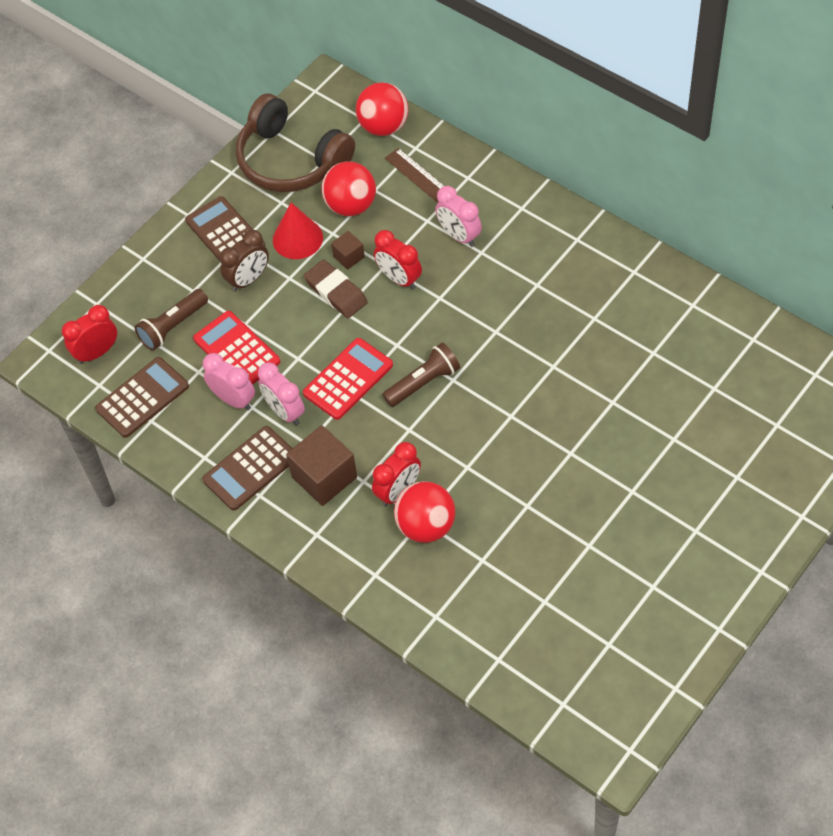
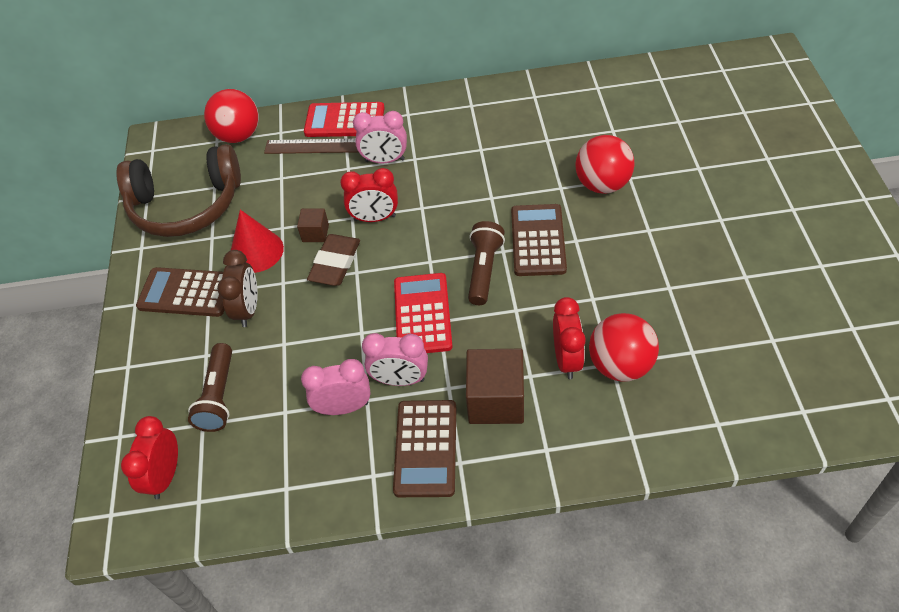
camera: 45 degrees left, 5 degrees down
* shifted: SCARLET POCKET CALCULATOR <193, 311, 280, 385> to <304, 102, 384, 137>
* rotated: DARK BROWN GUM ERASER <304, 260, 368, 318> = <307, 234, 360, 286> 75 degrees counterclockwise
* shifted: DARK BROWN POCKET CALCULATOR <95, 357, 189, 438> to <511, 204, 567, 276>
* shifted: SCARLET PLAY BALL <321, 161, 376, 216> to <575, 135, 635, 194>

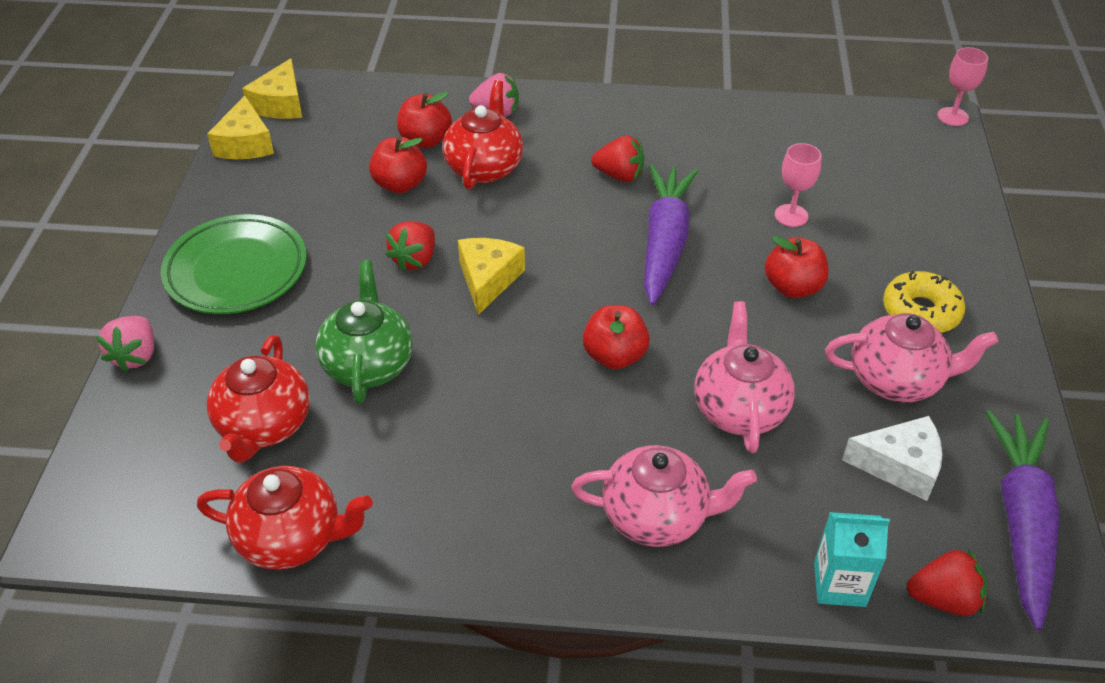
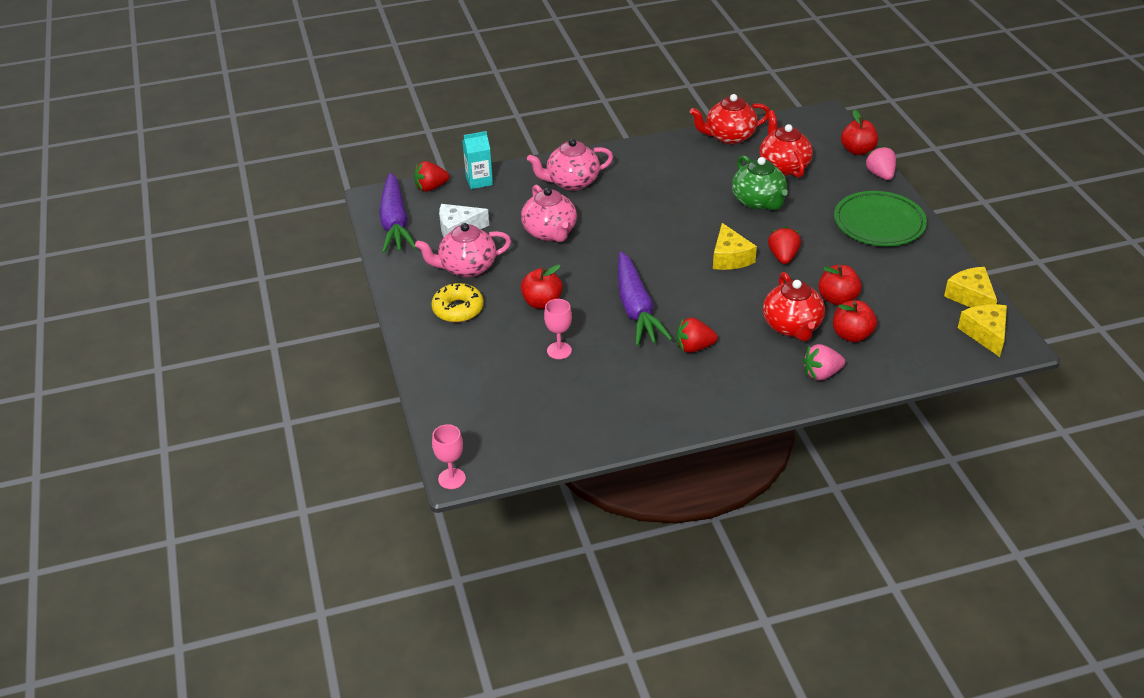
camera: 160 degrees right, 5 degrees down
* shifted: SCARLET APPLE <583, 305, 650, 369> to <841, 109, 878, 155>

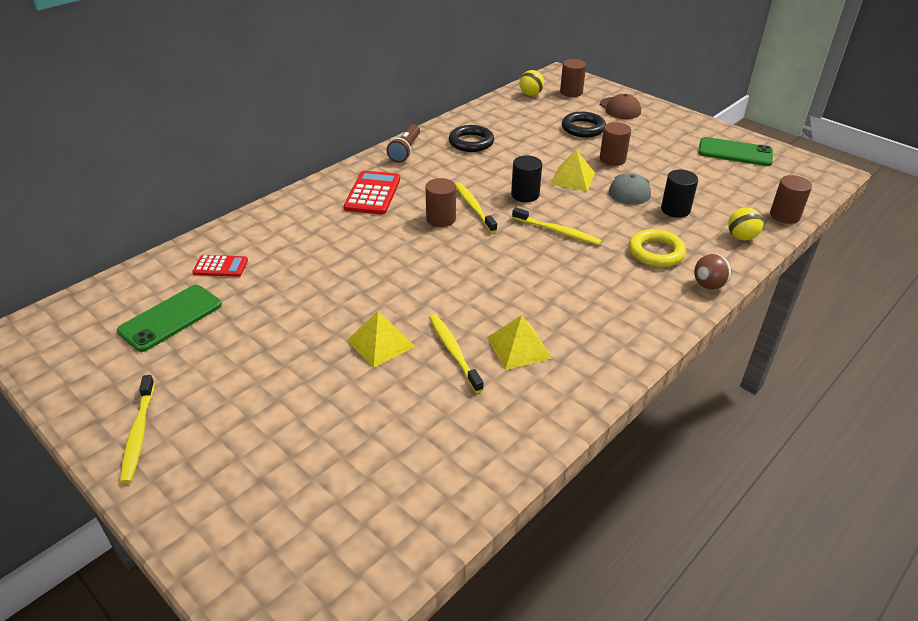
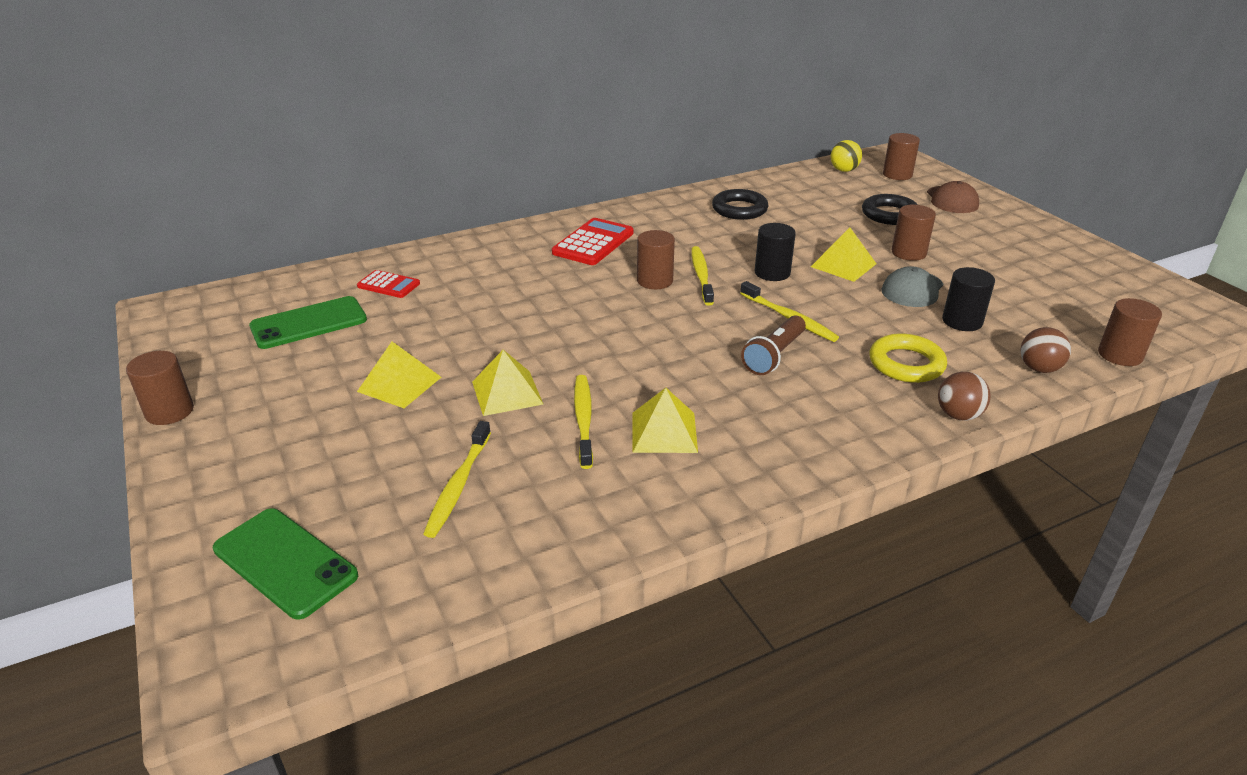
camera: 20 degrees right, 5 degrees down
* new: DARK BROWN SOLID CYLINDER <126, 351, 194, 425>
* shifted: GREEN PHONE <698, 137, 773, 166> to <213, 508, 358, 620>
* new: GOLDEN SOLID PYRAMID <357, 342, 441, 408>
* shifted: GOLDEN DENTAL BRUSH <120, 375, 155, 484> to <423, 421, 491, 538>
* shifted: DARK BROWN FLASHLIGHT <386, 124, 420, 163> to <741, 315, 806, 375>
* repainted: GOLDEN PLAY BALL <728, 207, 763, 240> to DARK BROWN PLAY BALL <1021, 327, 1071, 373>

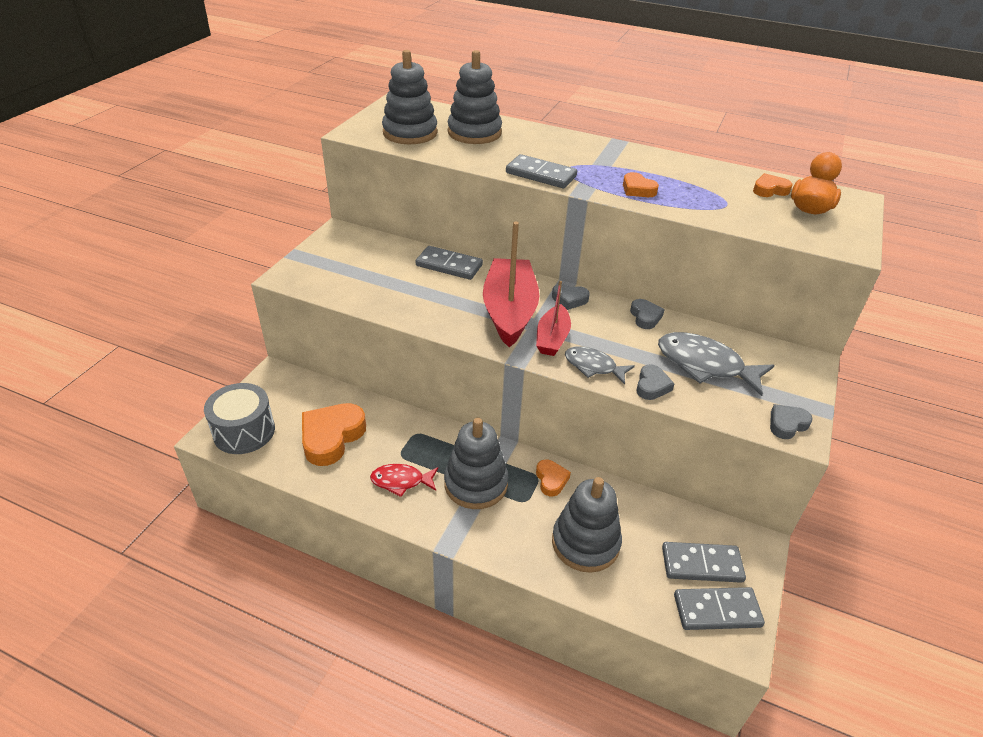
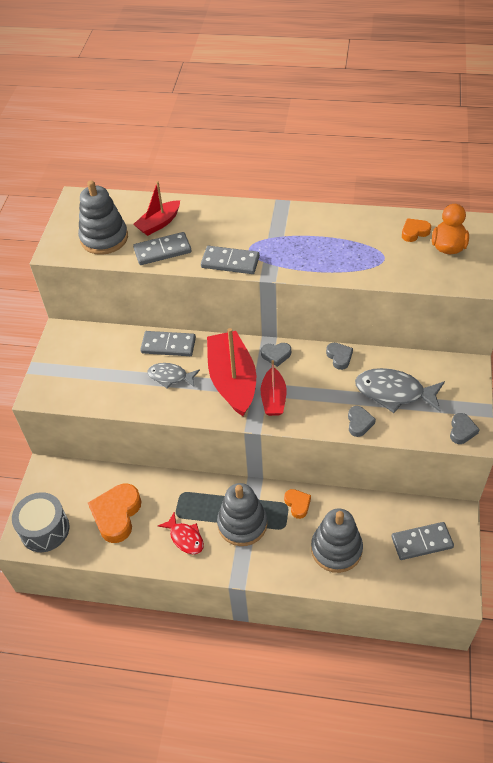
camera: 10 degrees left, 10 degrees up
* swapped: GRAY STACKING TOY <448, 50, 502, 144> to SCARLET TOY BOAT <133, 181, 180, 236>
* shifted: GRAY DOMINO PIECE <674, 587, 765, 630> to <133, 232, 192, 265>
* shifted: GRAY FISH FIGURE <565, 346, 635, 385> to <147, 363, 200, 389>
* rotated: SCARLET FISH FIGURE <370, 464, 438, 497> = <158, 512, 204, 554> 120 degrees counterclockwise
* rotated: GRAY HEART <770, 404, 813, 439> = <450, 413, 480, 444> 150 degrees clockwise
* gone: ORANGE-COLOURED HEART <623, 172, 659, 197>

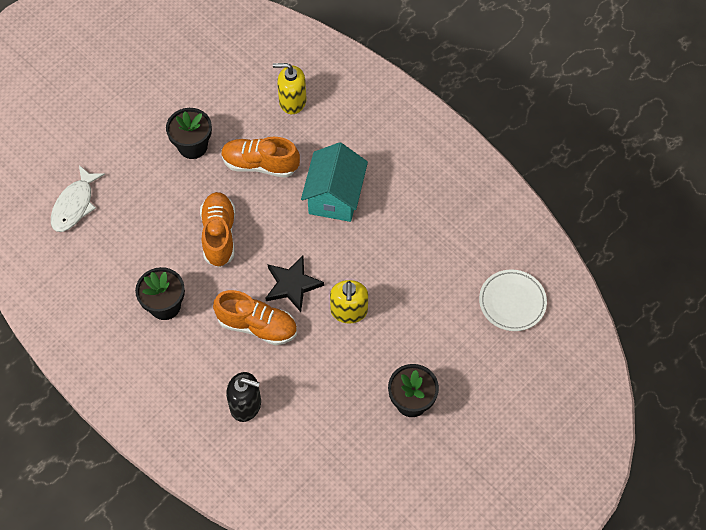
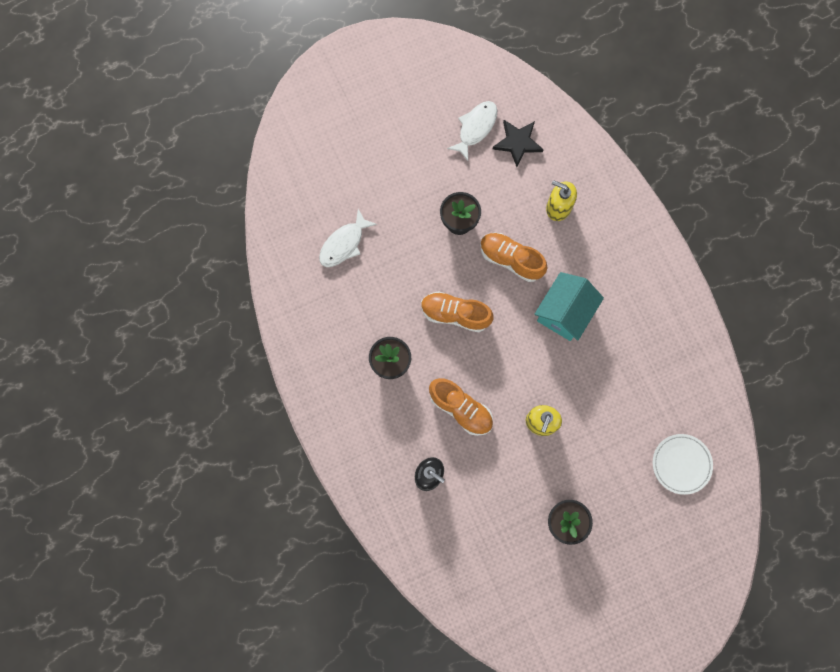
camera: 20 degrees right, 15 degrees up
* rotated: ORANGE-COLOURED LACE-UP SHOE <200, 192, 235, 267> = <421, 291, 493, 332> 90 degrees counterclockwise
* new: SNOW-WHITE FISH FIGURE <447, 101, 497, 161>
* shifted: EBONY STAR <266, 256, 324, 312> to <493, 120, 544, 167>

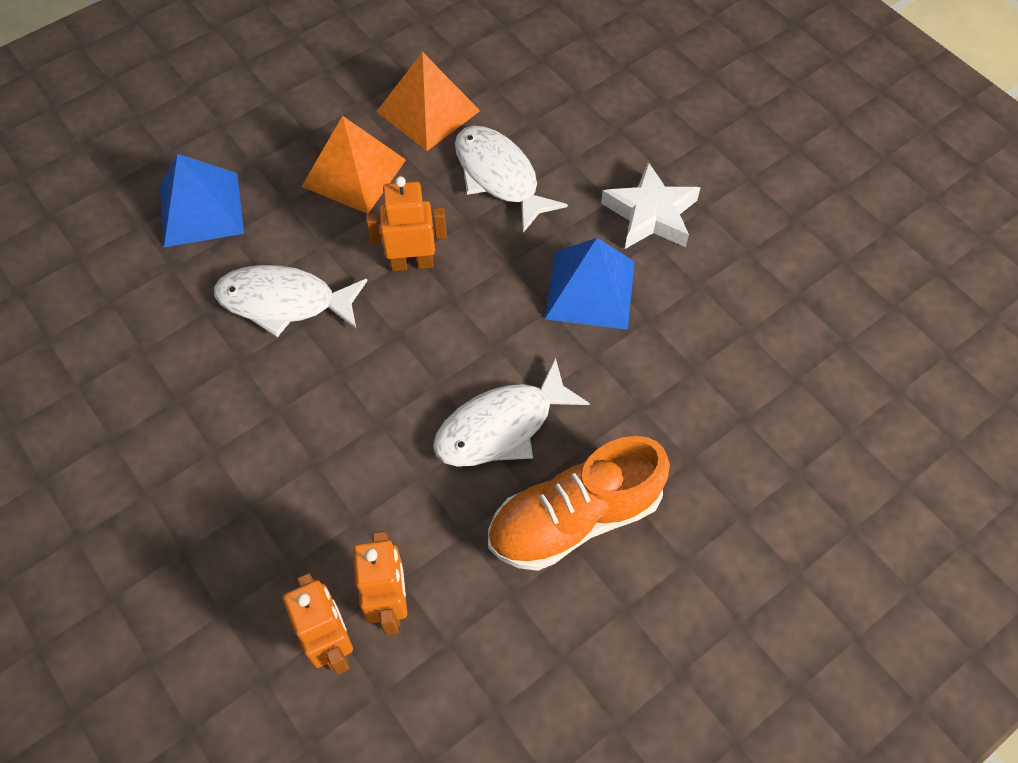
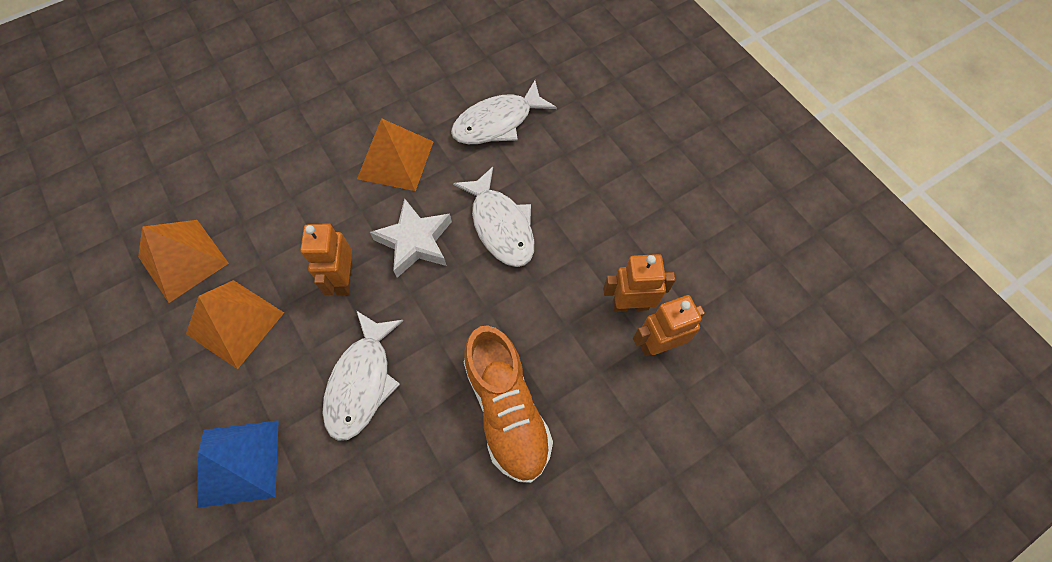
camera: 85 degrees left, 5 degrees up
* repainted: ROYAL BLUE SOLID PYRAMID <545, 238, 635, 330> to ORANGE-COLOURED SOLID PYRAMID <357, 118, 434, 191>
* shifted: SNOW-WHITE STAR <601, 162, 701, 249> to <370, 198, 452, 278>
* shifted: SNOW-WHITE FISH FIGURE <455, 126, 568, 233> to <451, 81, 557, 144>
* shifted: ORANGE-COLOURED LACE-UP SHOE <488, 436, 670, 571> to <464, 325, 553, 483>

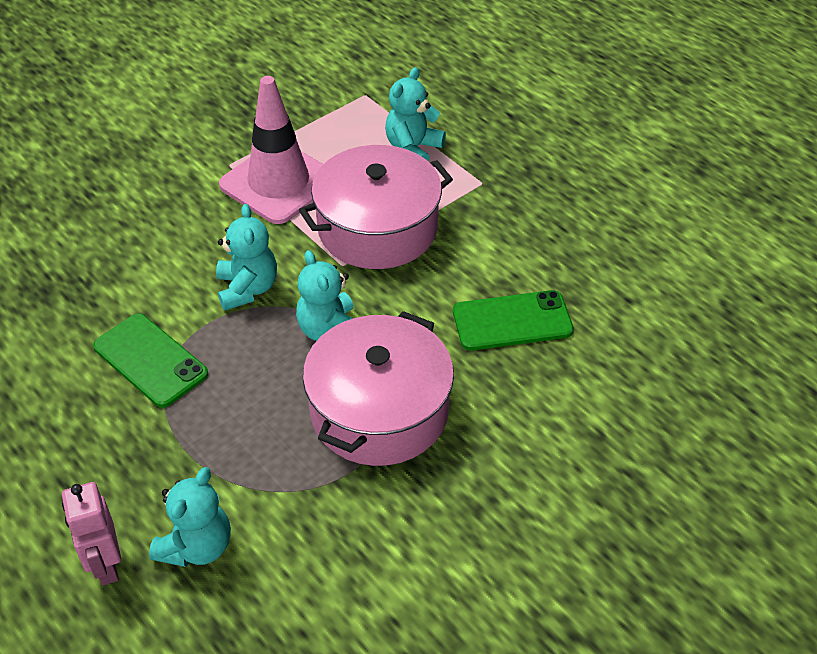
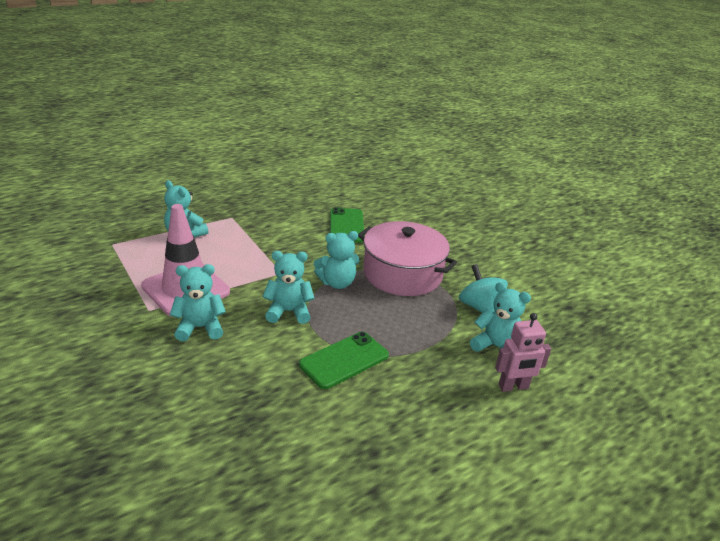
camera: 85 degrees left, 15 degrees down
* new: AQUA TEDDY <170, 264, 226, 341>
* new: AQUA SPINNING TOP <459, 264, 508, 313>
* gone: ROSE-PINK STOCKPOT <299, 145, 453, 269>

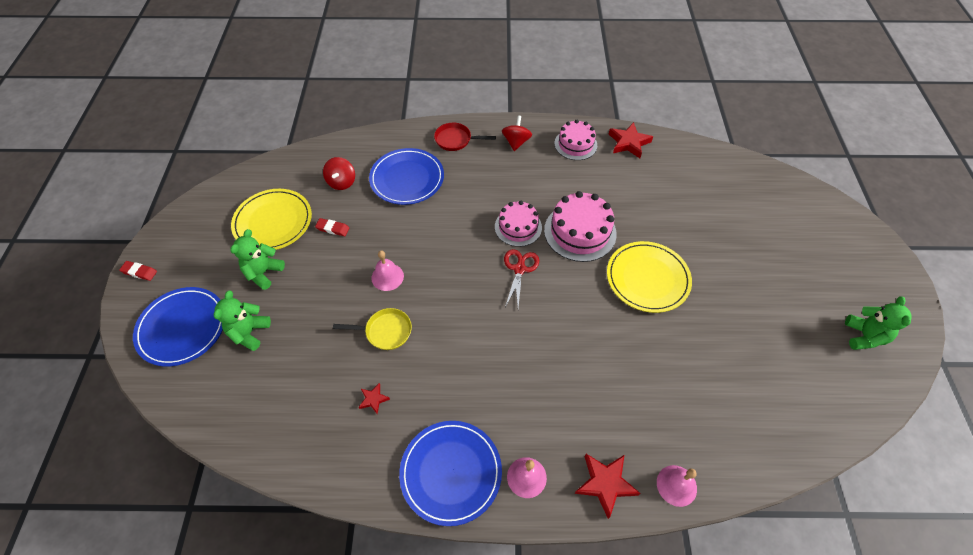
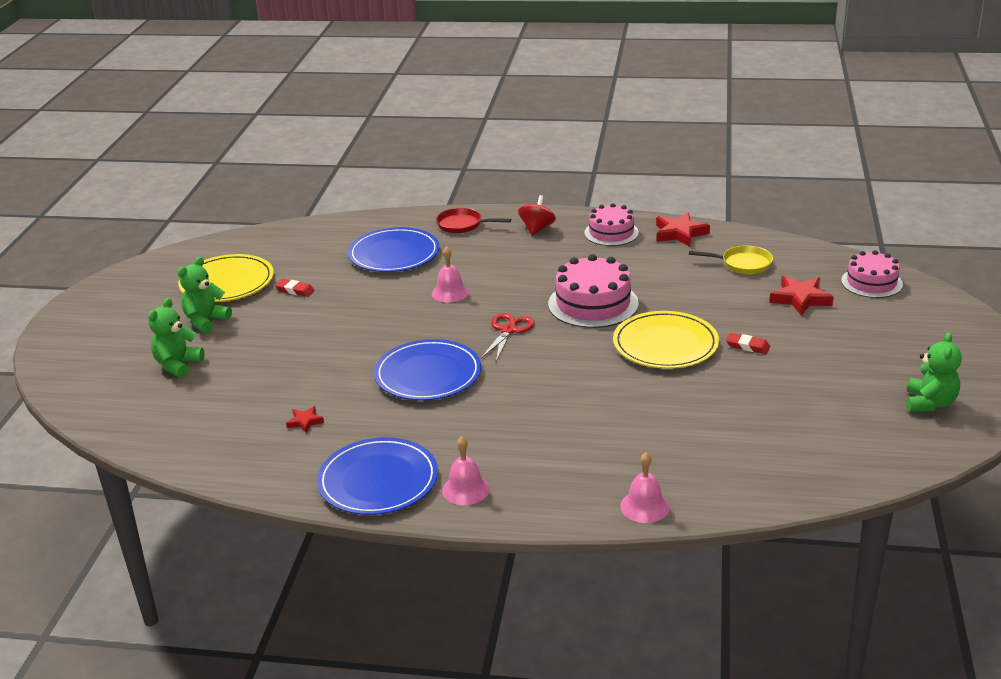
camera: 10 degrees right, 25 degrees down
* shifted: ROYAL BLUE PLATE <133, 287, 223, 366> to <374, 339, 481, 401>
* shifted: ROSE-PINK HAND BELL <371, 250, 404, 291> to <432, 246, 469, 303>
* shifted: GOLDEN SKILLET <333, 308, 412, 350> to <689, 246, 773, 274>
* shifted: SCARLET GUM ERASER <119, 261, 157, 281> to <726, 333, 770, 354>
* shifted: SCARLET STAR <575, 454, 640, 519> to <769, 276, 834, 316>
* shifted: ROSE-PINK GATEAU <495, 201, 542, 247> to <841, 250, 903, 298>
* gone: SCARLET SPINNING TOP <323, 157, 355, 190>

